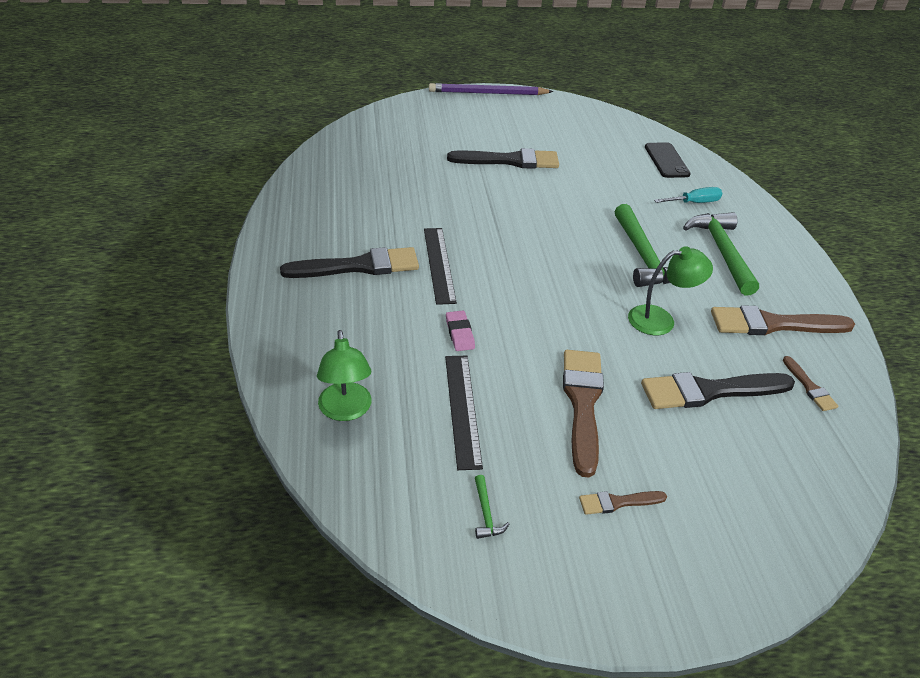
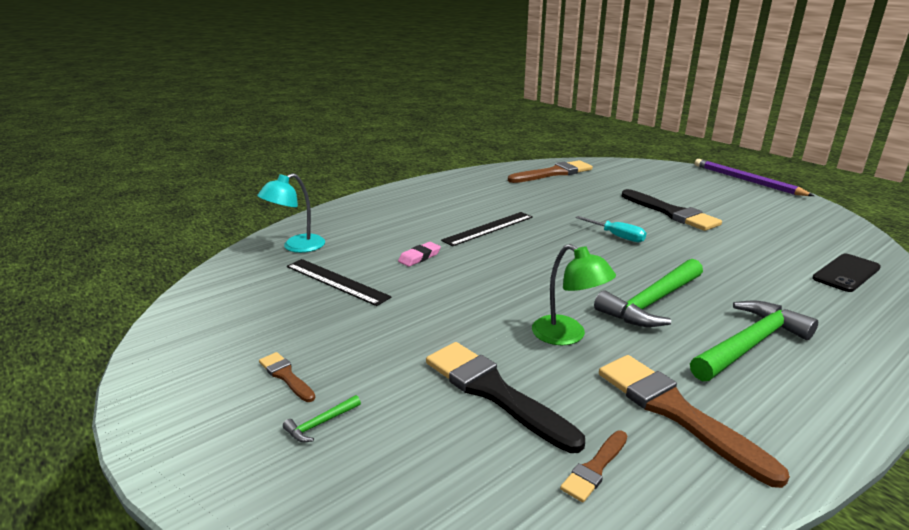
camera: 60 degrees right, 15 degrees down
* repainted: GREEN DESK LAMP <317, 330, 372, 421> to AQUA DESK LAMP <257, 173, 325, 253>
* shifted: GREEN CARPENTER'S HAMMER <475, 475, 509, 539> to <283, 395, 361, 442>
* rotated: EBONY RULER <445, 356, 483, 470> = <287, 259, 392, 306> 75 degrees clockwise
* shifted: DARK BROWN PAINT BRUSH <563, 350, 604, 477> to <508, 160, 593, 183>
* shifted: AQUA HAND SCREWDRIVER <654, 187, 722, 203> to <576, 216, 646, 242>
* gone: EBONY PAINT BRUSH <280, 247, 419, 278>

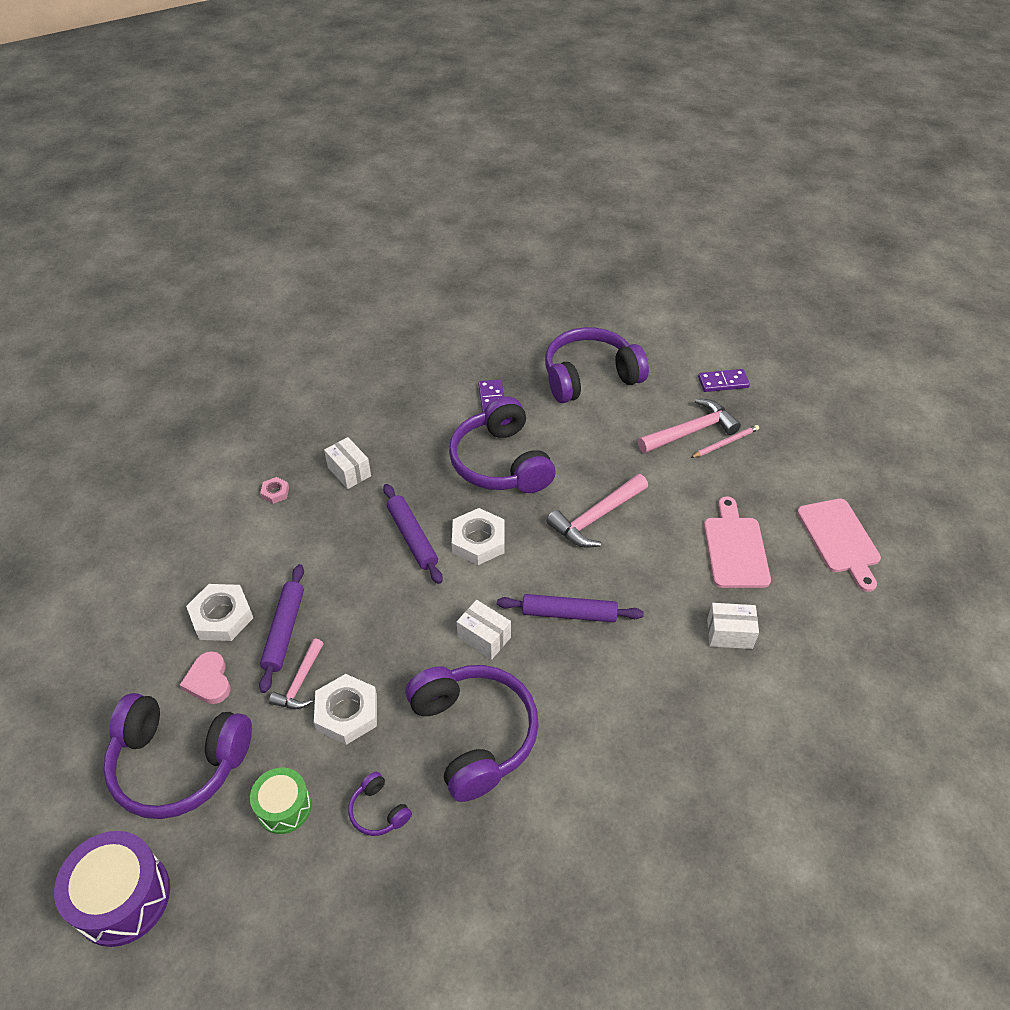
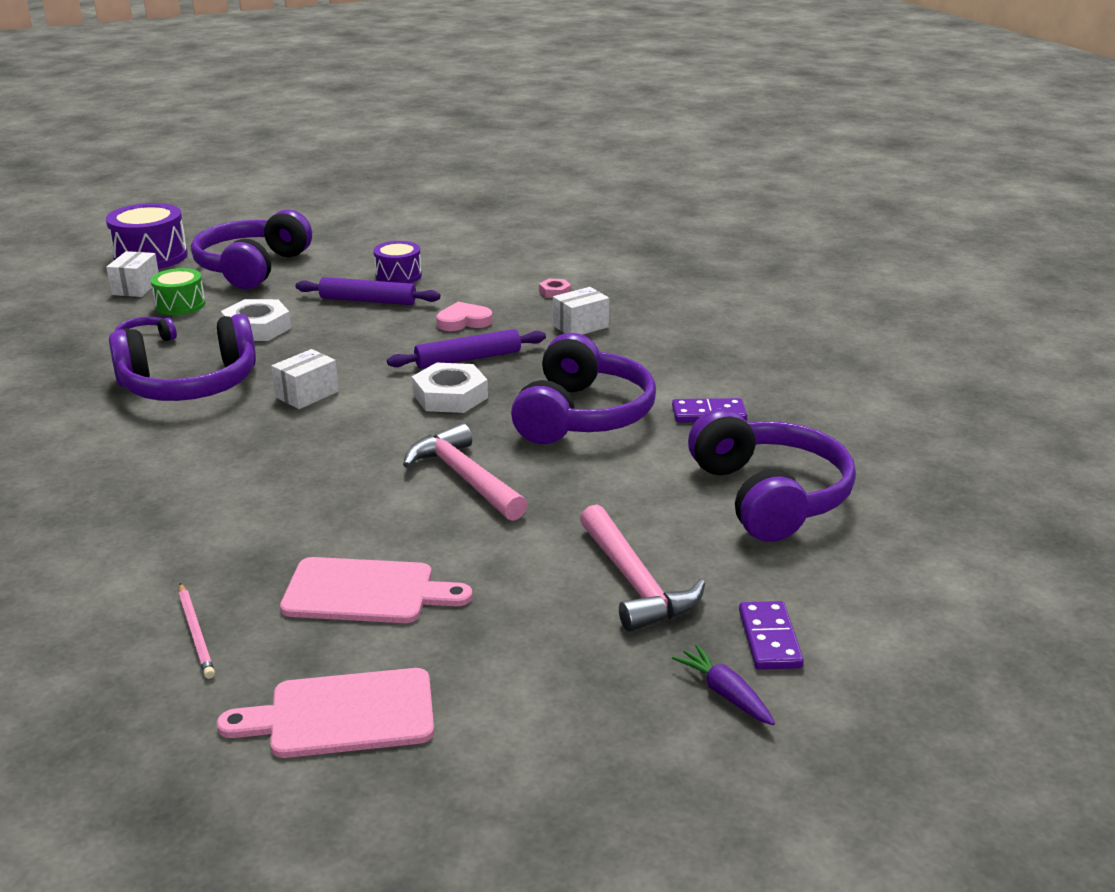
camera: 95 degrees right, 20 degrees down
* shifted: SNOW-WHITE PACKAGE <707, 603, 759, 649> to <106, 251, 159, 297>
* shifted: ROSE-PINK LEAD PENCIL <690, 425, 759, 458> to <179, 583, 215, 679>
* swapped: SNOW-WHITE NUT <186, 584, 253, 641> to VIOLET DRUM <373, 241, 422, 283>
* shifted: ROSE-PINK HEART <180, 651, 231, 704> to <436, 302, 493, 331>
* rotated: VIOLET OVER-EAR HEADPHONES <449, 396, 556, 493> = <511, 333, 656, 444> 120 degrees clockwise
* new: VIOLET TOY CARROT <672, 644, 775, 725>
* gone: ROSE-PINK CARPENTER'S HAMMER <269, 638, 324, 709>
* gone: VIOLET DOUGH ROLLER <497, 594, 644, 622>

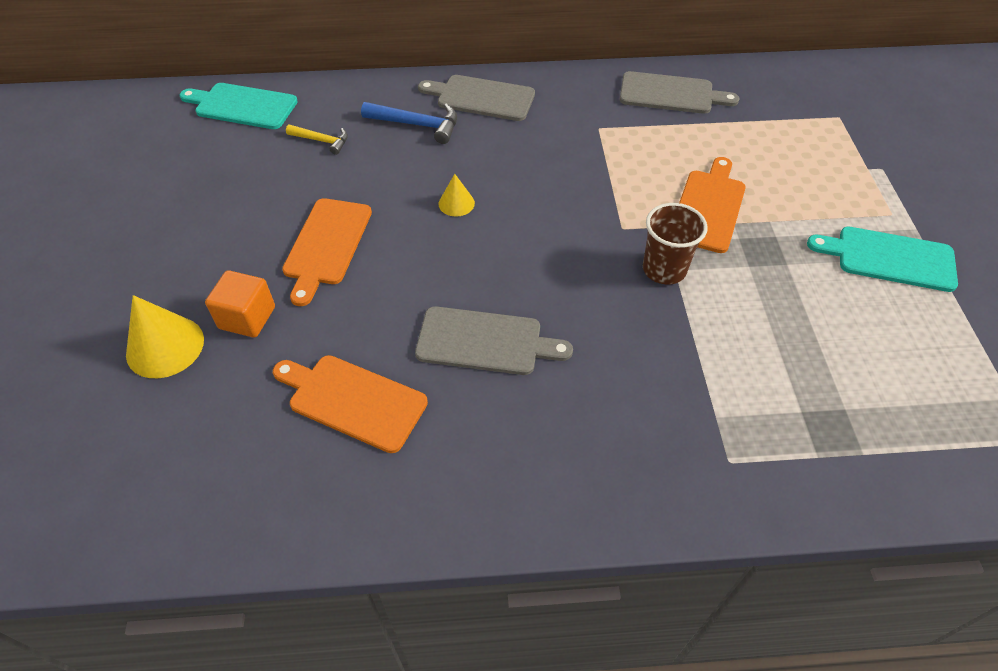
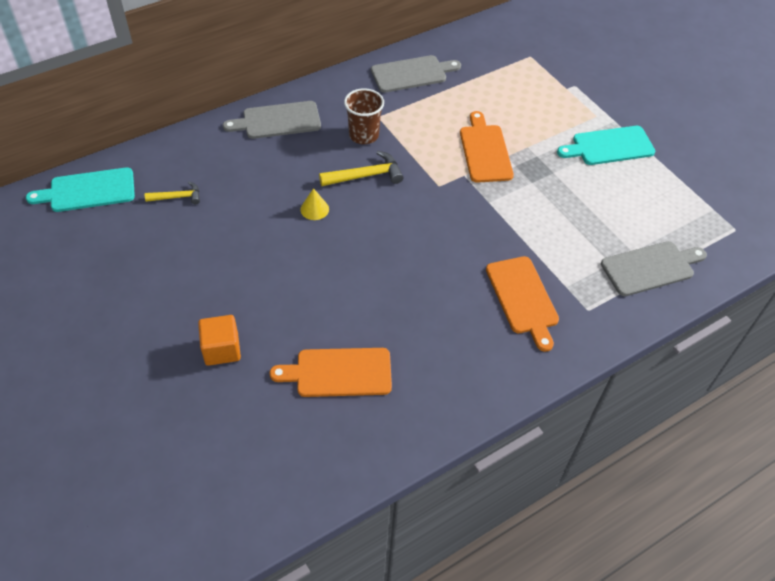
camera: 30 degrees left, 0 degrees up
* new: GOLDEN CARPENTER'S HAMMER <319, 151, 404, 186>
* shifted: DARK BROWN BEAKER <643, 203, 708, 284> to <344, 88, 384, 144>
* shifted: ORANGE-COLOURED BREAD BOARD <282, 198, 372, 306> to <486, 256, 559, 352>
* shifted: GRAY BREAD BOARD <415, 306, 573, 375> to <601, 241, 707, 296>
* gone: GOLDEN CONE SHAPE <126, 295, 204, 378>
* gone: ROYAL BLUE CARPENTER'S HAMMER <361, 102, 457, 144>

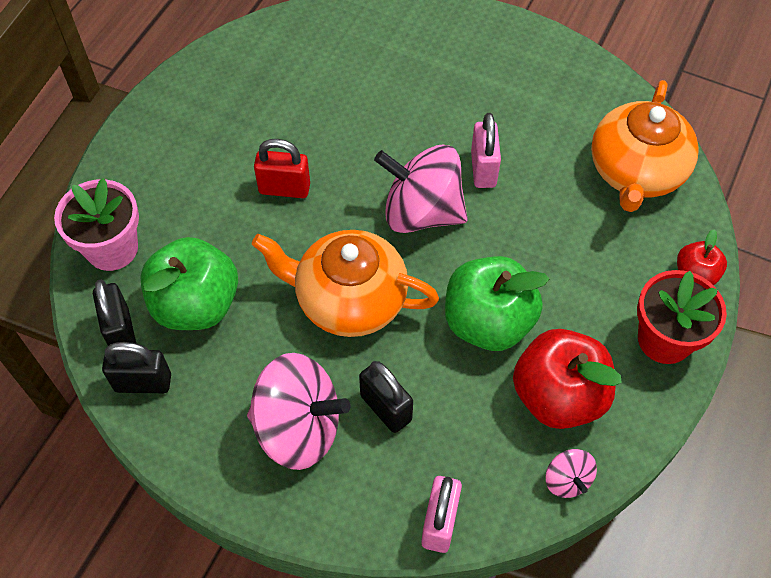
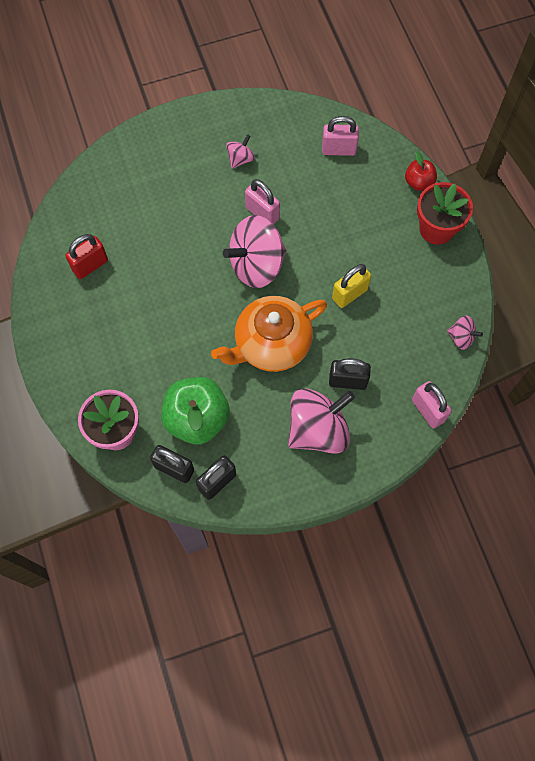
camera: 45 degrees left, 10 degrees up
* shifted: SCARLET SMALL LOCK <254, 139, 310, 198> to <65, 234, 108, 279>
* new: ROSE-PINK SPINNING TOP <226, 134, 255, 169>
* swapped: ORANGE-COLOURED TEA POT <591, 80, 699, 212> to ROSE-PINK SMALL LOCK <322, 116, 359, 156>
* swapped: GREEN APPLE <445, 256, 549, 351> to GOLDEN SMALL LOCK <332, 264, 371, 308>
* gone: SCARLET APPLE <513, 329, 622, 429>

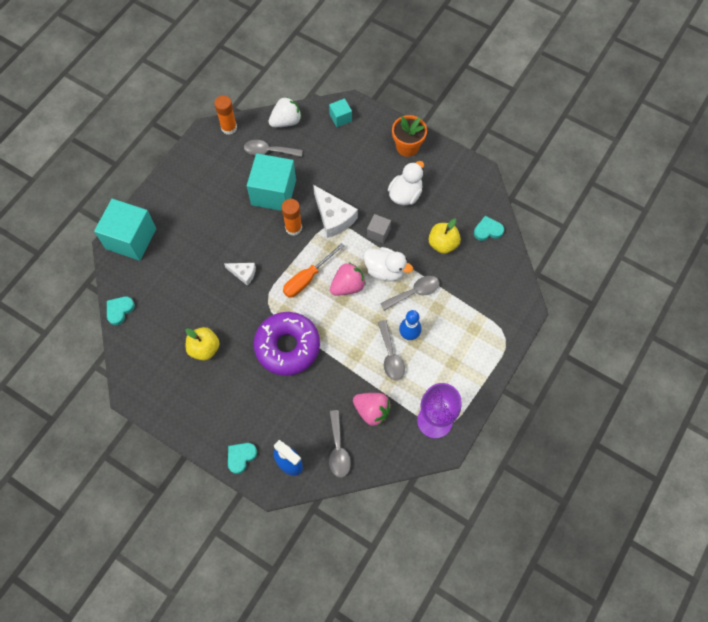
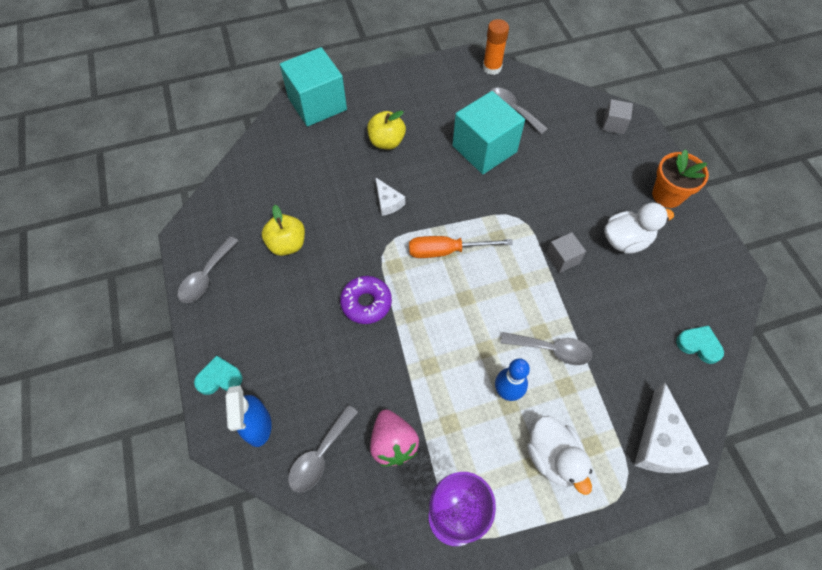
camera: 40 degrees right, 5 degrees down
* shifted: GRAY TABLESPOON <378, 320, 405, 380> to <178, 236, 238, 303>
* scaled: VIOLET GLAZED DONUT <254, 312, 320, 376> = <340, 276, 392, 324> x0.59
* shifted: GOLDEN APPLE <428, 219, 461, 254> to <367, 111, 406, 149>
* shifted: SNOW-WHITE DUCK <364, 247, 413, 281> to <527, 416, 592, 495>
* repainted: AQUA SOLID CUBE <329, 98, 352, 127> to GRAY SOLID CUBE <602, 99, 633, 134>
* shifted: SNOW-WHITE CHEESE <313, 185, 358, 238> to <634, 383, 709, 473>
* gone: AQUA HEART <107, 297, 135, 325>
* gone: SNOW-WHITE BERRY <269, 97, 302, 127>
* gone: ORANGE-COLOURED STICK OF GLUE <281, 199, 302, 236>
* gone: ROSE-PINK BERRY <330, 262, 366, 296>

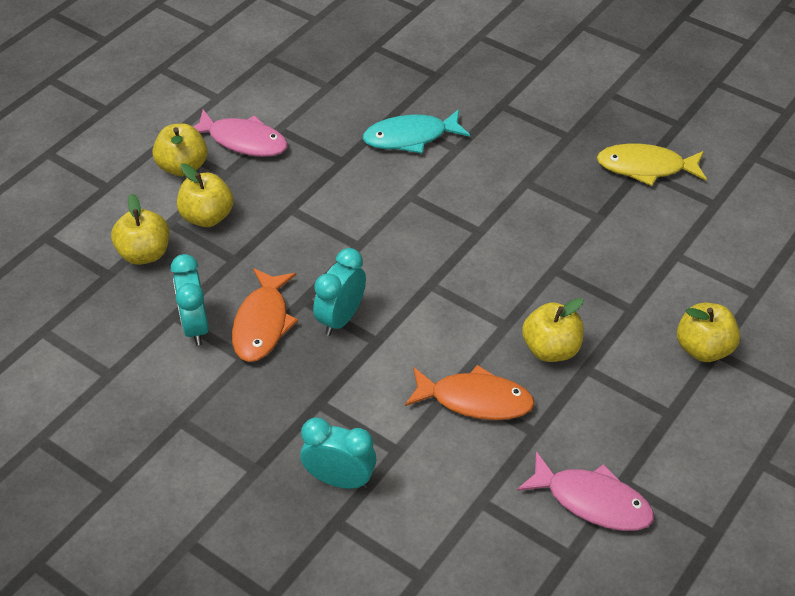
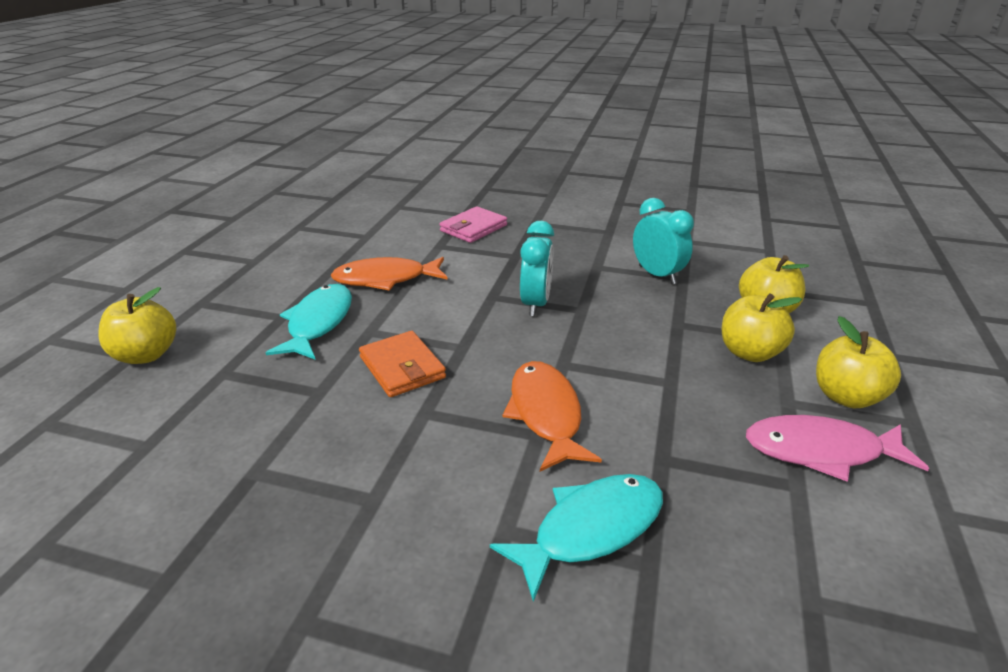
camera: 160 degrees right, 15 degrees down
* swapped: GOLDEN APPLE <522, 298, 584, 362> to AQUA FISH FIGURE <266, 284, 352, 360>
* new: ORANGE-COLOURED BILLFOLD <359, 331, 446, 397>
* swapped: AQUA ALARM CLOCK <300, 417, 376, 489> to ROSE-PINK BILLFOLD <440, 206, 507, 243>
* shifted: ORANGE-COLOURED FISH FIGURE <232, 268, 298, 362> to <503, 361, 602, 472>
* gone: ROSE-PINK FISH FIGURE <517, 451, 654, 531>
* gone: GOLDEN FISH FIGURE <597, 144, 707, 186>

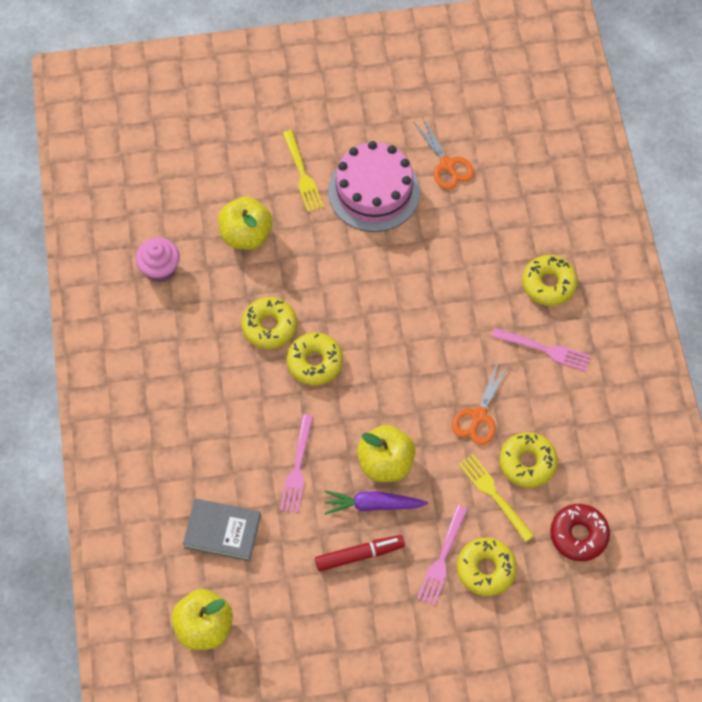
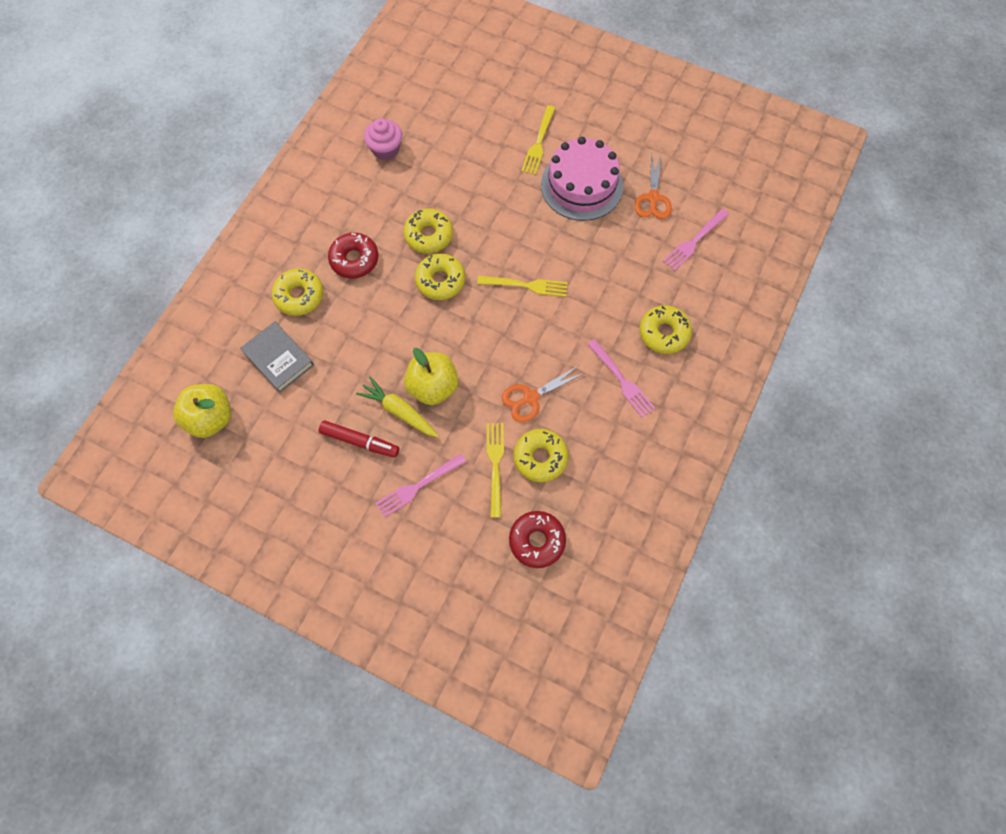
camera: 35 degrees right, 5 degrees up
* shifted: GOLDEN GLAZED DONUT <457, 538, 517, 596> to <272, 269, 323, 316>
* new: SCARLET GLAZED DONUT <328, 233, 379, 278>
* repainted: VIOLET TOY CARROT <324, 490, 428, 515> to GOLDEN TOY CARROT <356, 376, 438, 437>
* new: GOLDEN TABLE FORK <477, 276, 568, 297>
* shifted: ROSE-PINK TABLE FORK <280, 414, 313, 513> to <663, 209, 729, 271>
* gone: GOLDEN APPLE <218, 197, 273, 250>

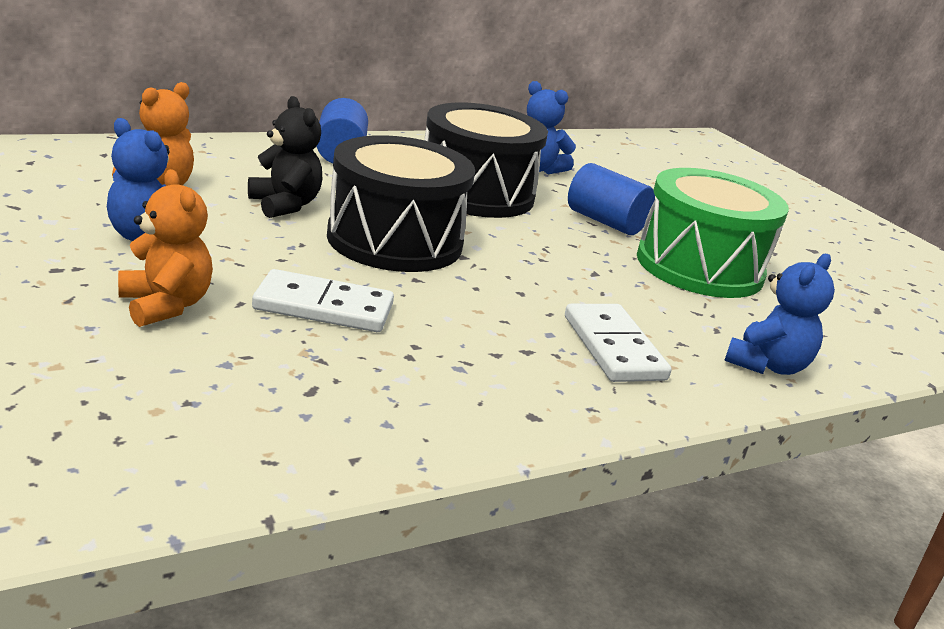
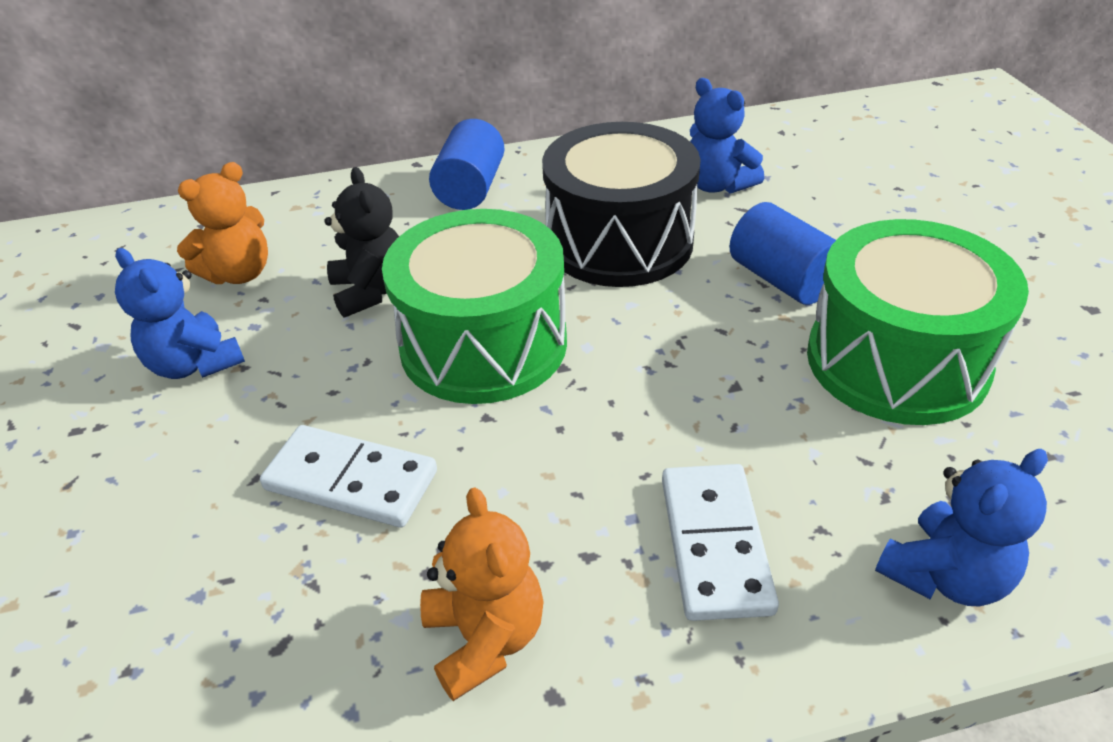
camera: 20 degrees right, 15 degrees up
* repainted: EBONY DRUM <327, 135, 475, 272> to GREEN DRUM <382, 209, 567, 404>
* shifted: ORANGE-COLOURED TEDDY <118, 169, 213, 327> to <420, 487, 544, 701>

